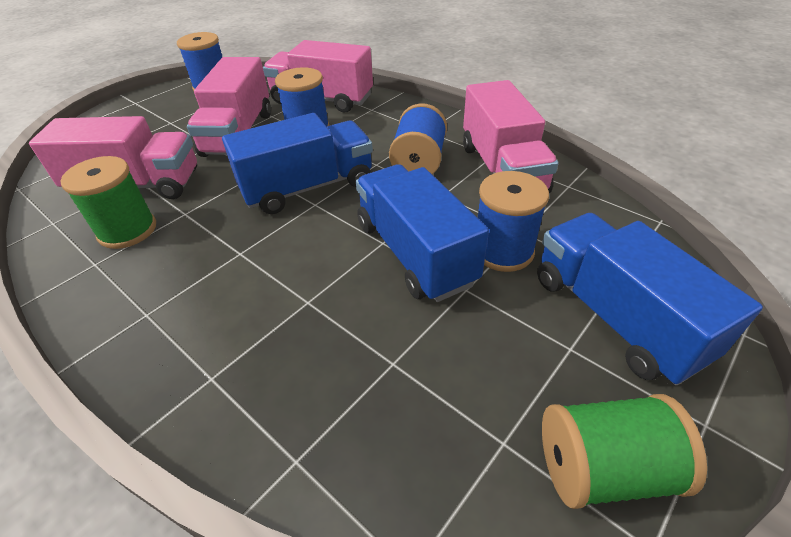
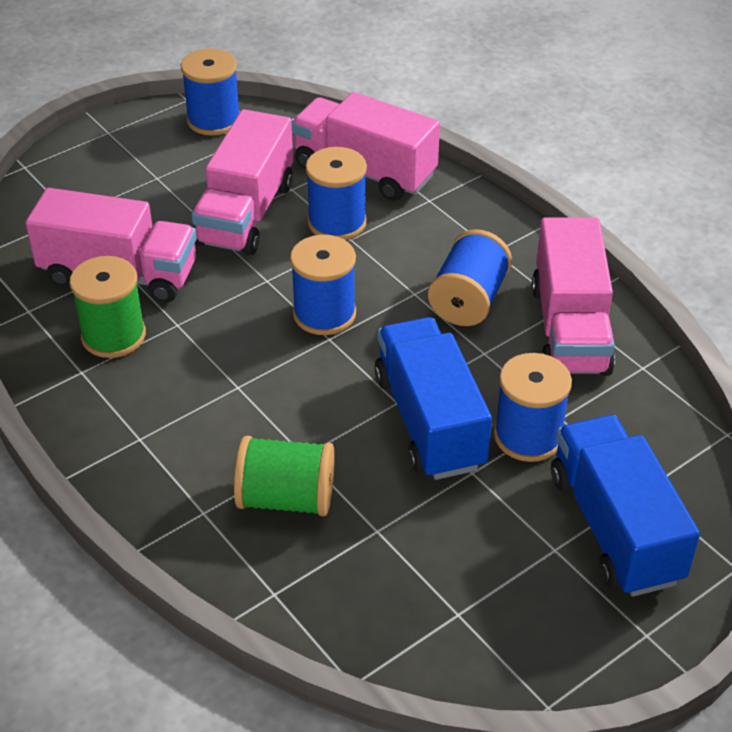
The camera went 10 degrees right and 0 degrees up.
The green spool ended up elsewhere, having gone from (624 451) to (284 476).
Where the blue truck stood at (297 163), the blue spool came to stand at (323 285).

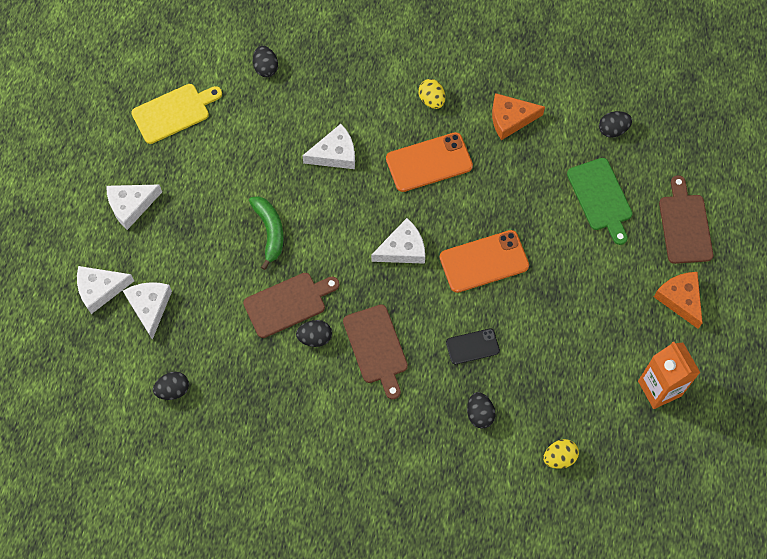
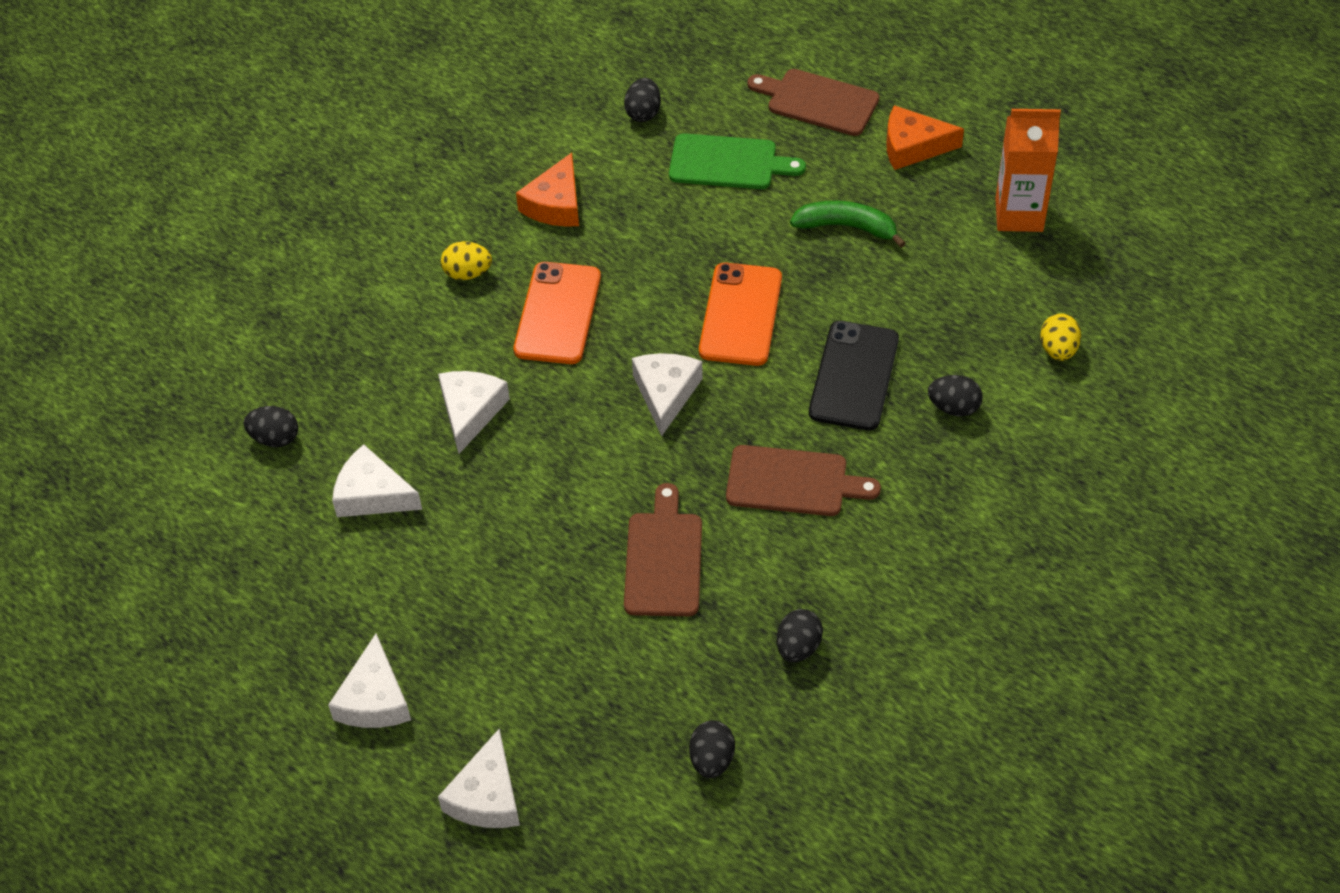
The camera went 60 degrees left and 15 degrees down.
The second view lost the yellow cutting board at (176 114).
The white cheese ended up elsewhere, having gone from (147 311) to (377 480).
The green banana ended up elsewhere, having gone from (266 233) to (848 224).
The black egg ended up elsewhere, having gone from (314 333) to (800 635).
The size of the black phone at (473 346) changed by a factor of 1.69.

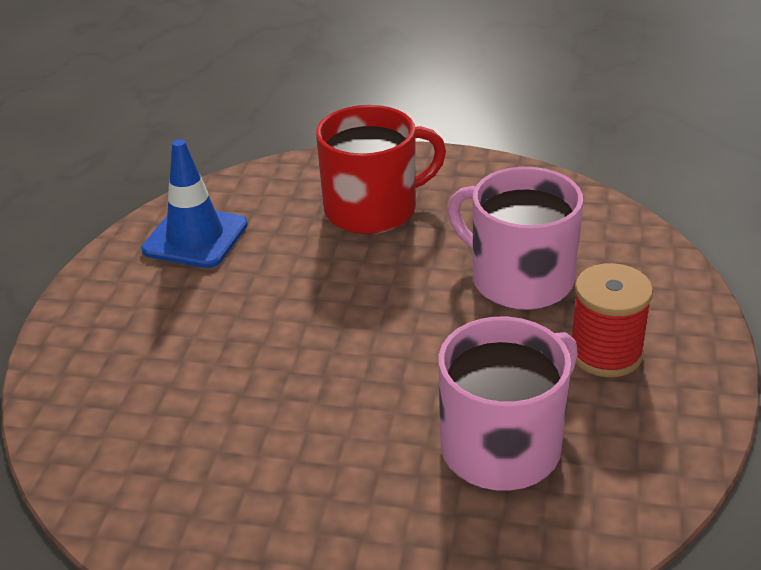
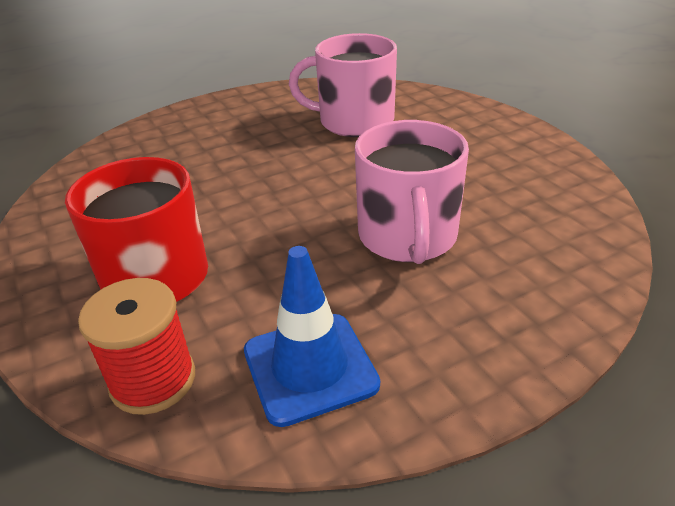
The camera went 130 degrees left and 0 degrees up.
The pink mug ended up elsewhere, having gone from (515 238) to (412 192).
The red spool ended up elsewhere, having gone from (612 320) to (136 346).

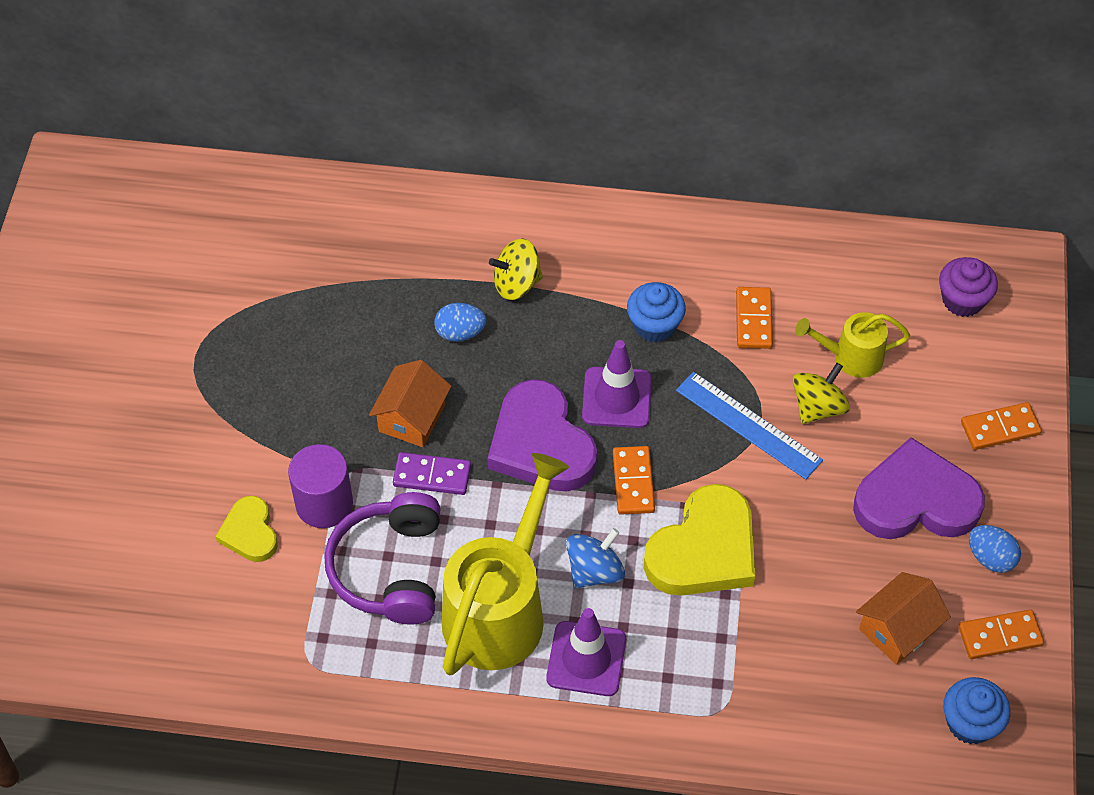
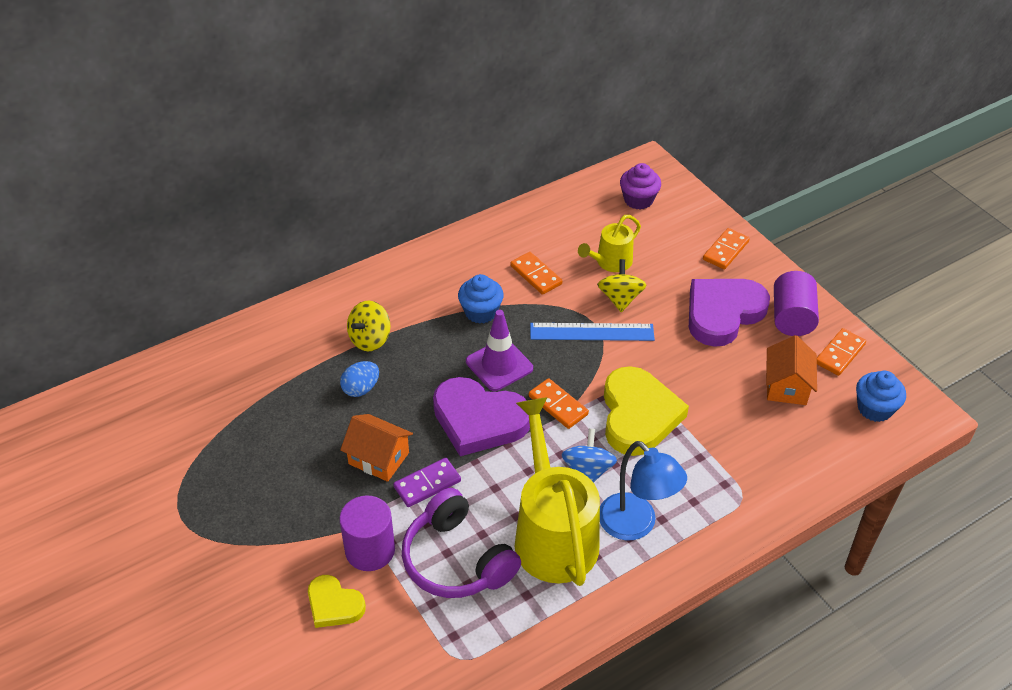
The camera went 40 degrees left and 10 degrees down.
Where the purple traffic cone stood at (586 652), the blue lamp came to stand at (643 490).
Where the blue egg stood at (995 549), the purple cylinder came to stand at (796 303).
The orange house at (410 403) ended up facing another way, 45 degrees counterclockwise from before.

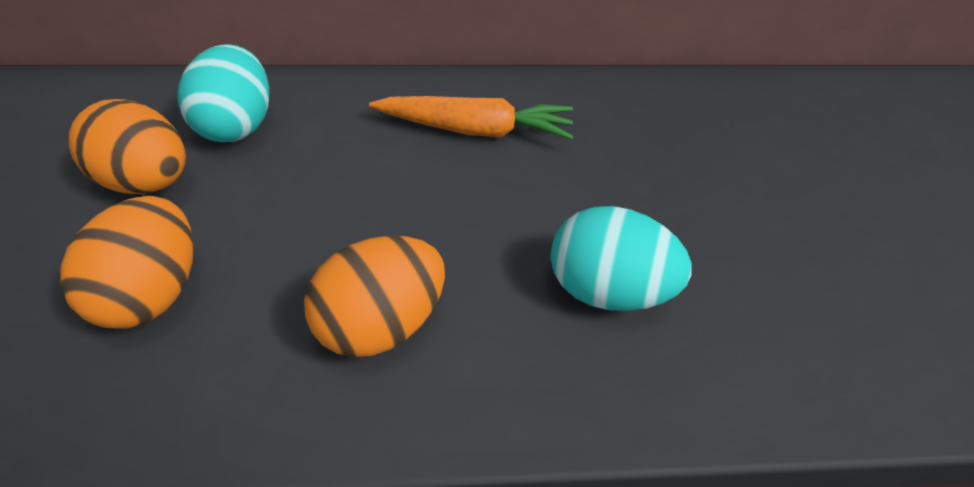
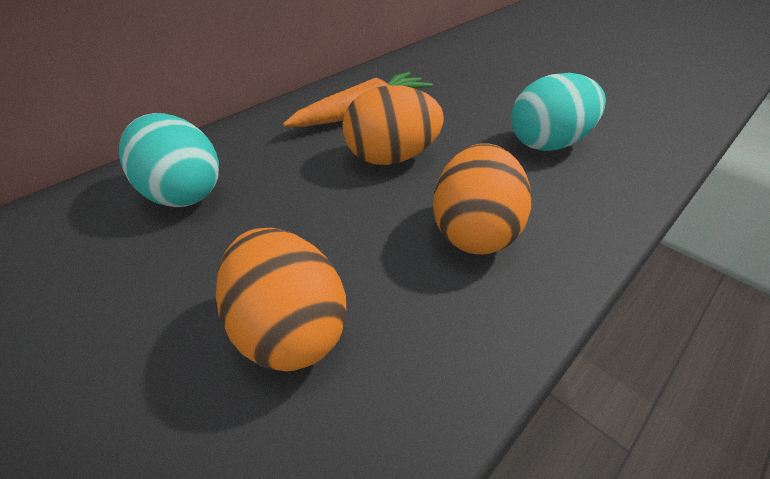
The camera went 40 degrees left and 5 degrees down.
The orange egg ended up elsewhere, having gone from (127 146) to (393 125).

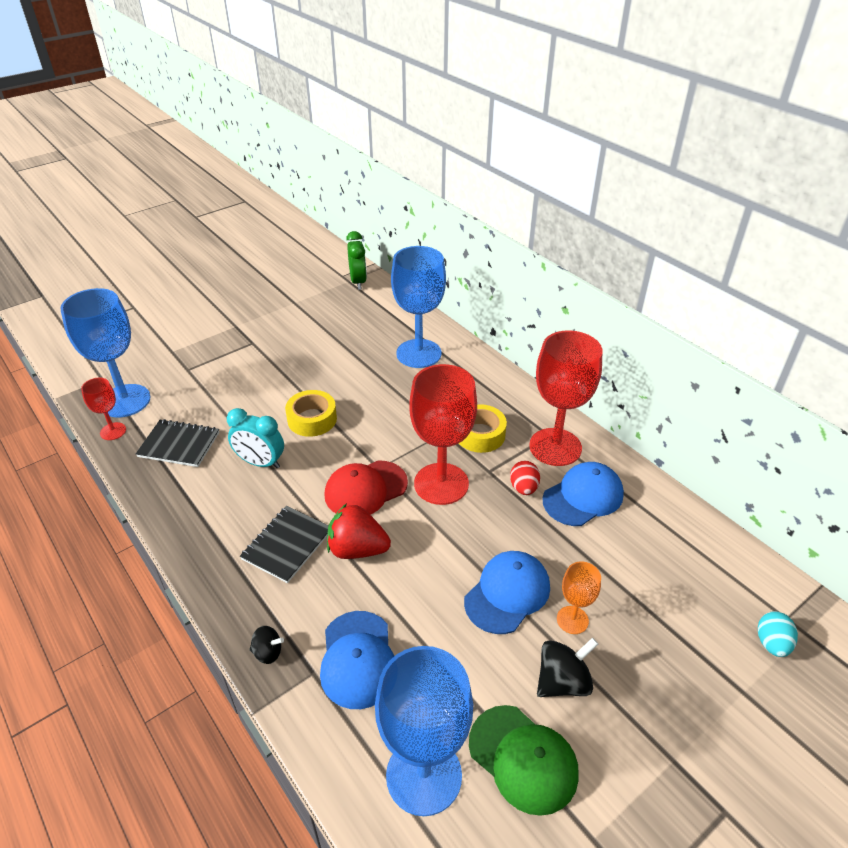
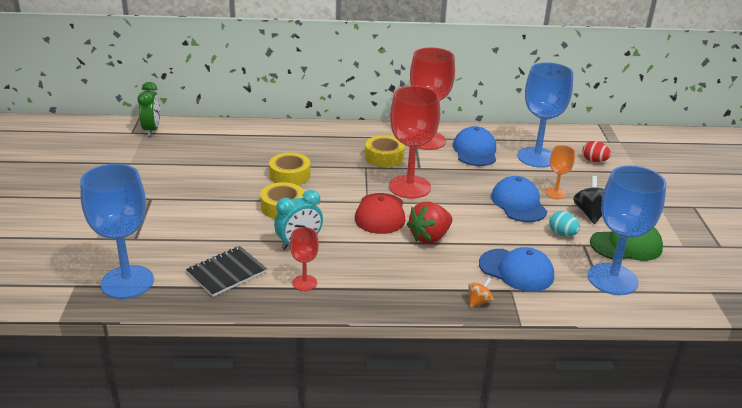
The camera went 55 degrees left and 10 degrees down.
The second view lost the black notebook at (284 544).
The second view gained the yellow tape at (289 169).
The red goblet ended up elsewhere, having gone from (103 409) to (304 259).
The blue goblet ended up elsewhere, having gone from (418 307) to (545 115).
The red egg ended up elsewhere, having gone from (525 478) to (596 151).
The turquoise egg ended up elsewhere, having gone from (778 634) to (564 223).
What was the black spinning top at (266 645) turned into the orange spinning top at (480 293).
The green clock at (356 260) ended up facing another way, 60 degrees clockwise from before.

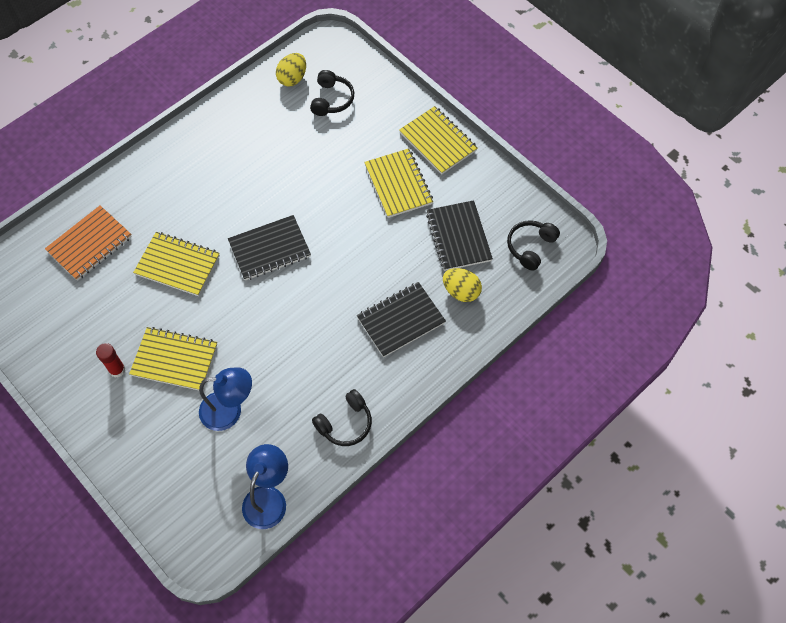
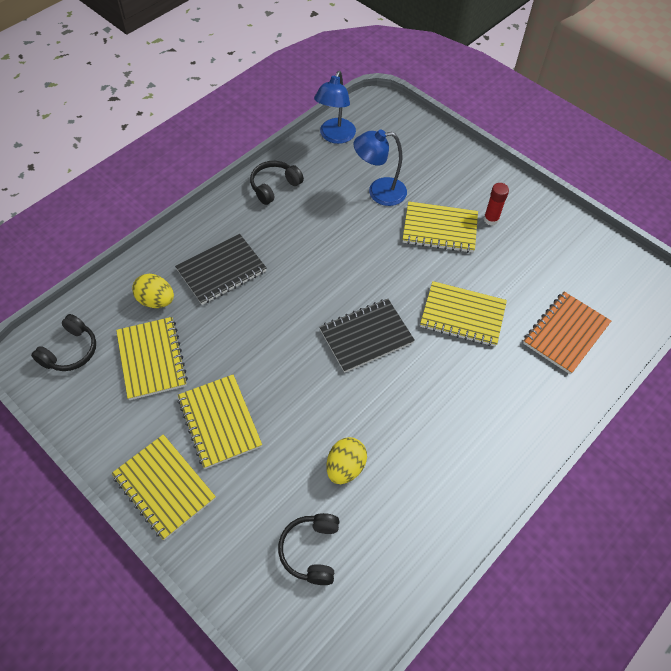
The camera went 175 degrees right and 5 degrees down.
The yellow egg ended up elsewhere, having gone from (291 69) to (346 460).
What was the black notebook at (459 235) turned into the yellow notebook at (152 358).

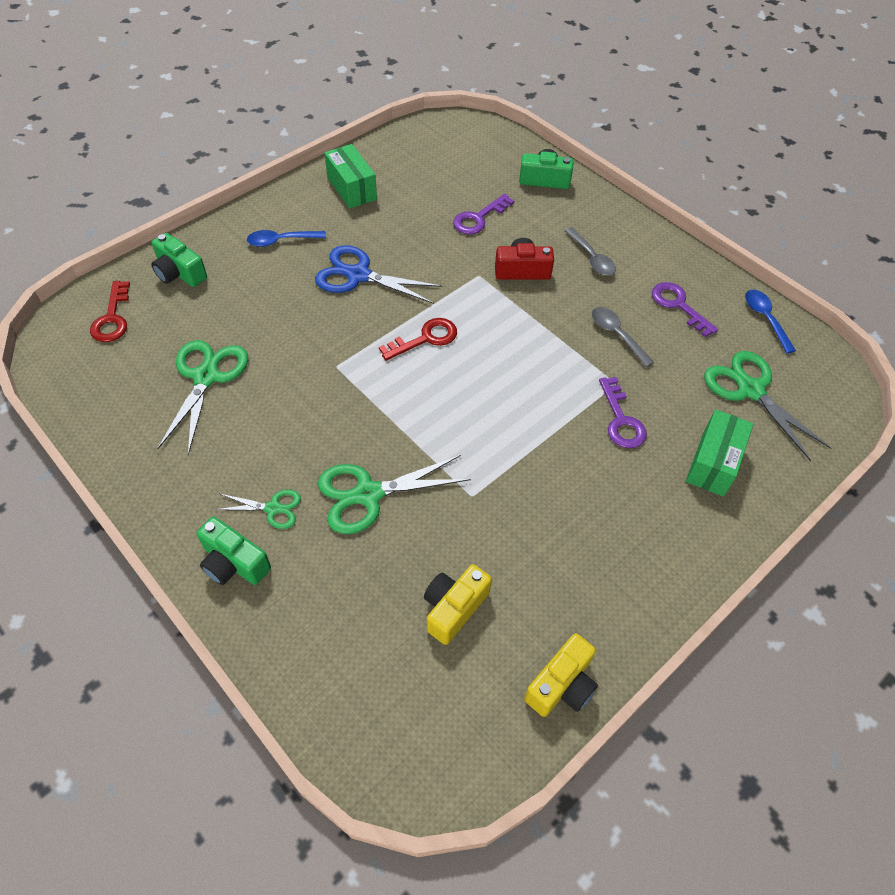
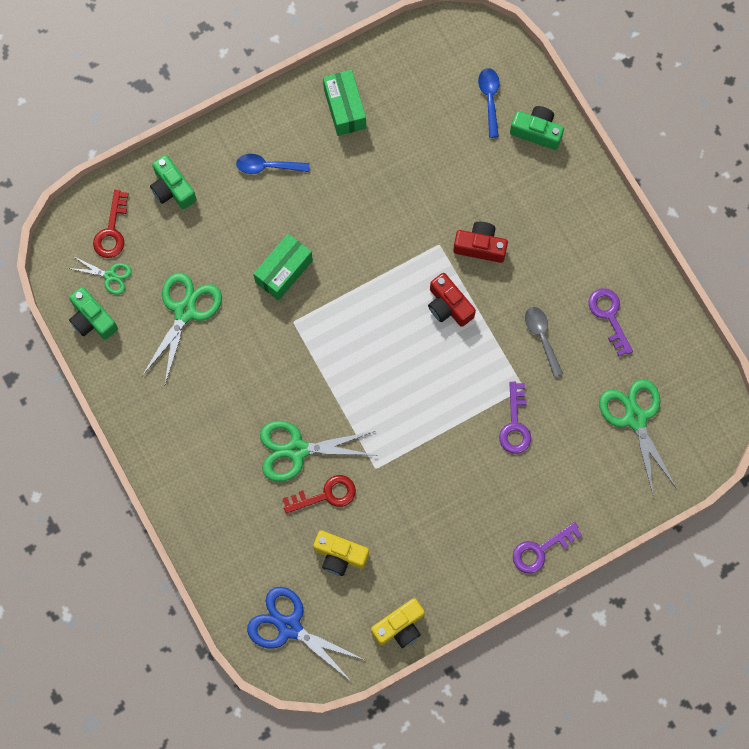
The camera went 15 degrees right and 20 degrees up.
The second view lost the grey spoon at (590 251).
The second view gained the red camera at (452 300).
The green camera ended up elsewhere, having gone from (234 550) to (93 313).
The green scissors ended up elsewhere, having gone from (257 509) to (100 275).
The blue scissors ended up elsewhere, having gone from (379 274) to (306 634).
The red key ended up elsewhere, having gone from (418 339) to (319 494).
The purple key ended up elsewhere, having gone from (483 214) to (547 548).
The green box ended up elsewhere, having gone from (720 453) to (283 267).
The blue spoon ended up elsewhere, having gone from (770 322) to (489 103).
The yellow camera at (458 604) ended up facing another way, 120 degrees counterclockwise from before.

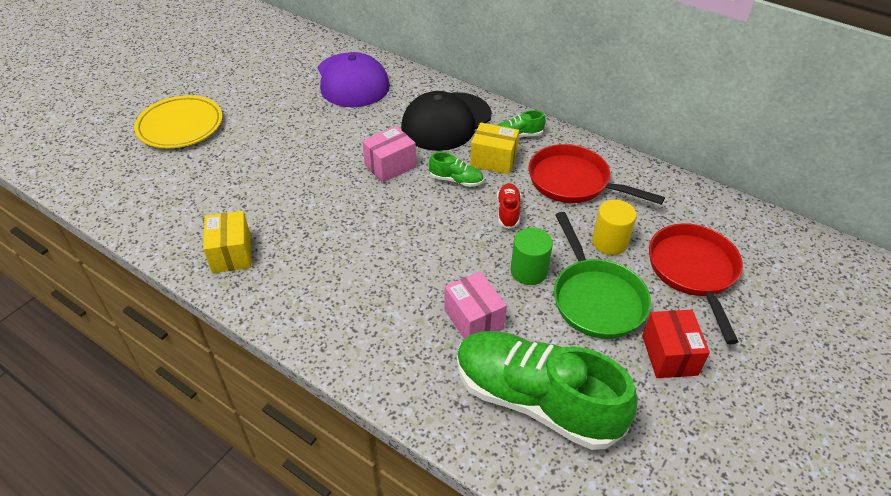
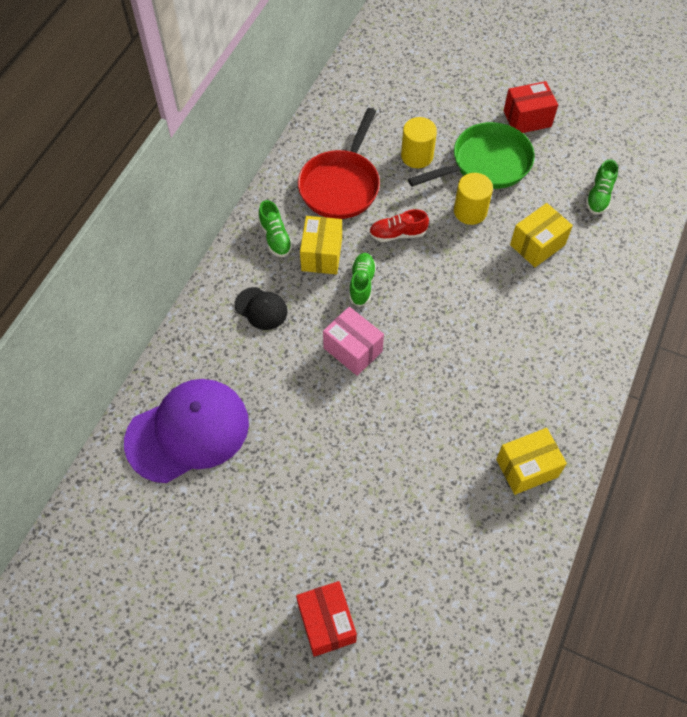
The camera went 100 degrees left and 15 degrees up.
The second view lost the red pan at (696 283).
Where the yellow plate stood at (178 121), the red box came to stand at (326 619).
What was the pink box at (475 305) turned into the yellow box at (541 235).
What was the green cylinder at (532 256) turned into the yellow cylinder at (473 199).
The size of the black cap at (446 121) changed by a factor of 0.47.
The size of the green shoe at (547 390) changed by a factor of 0.41.

